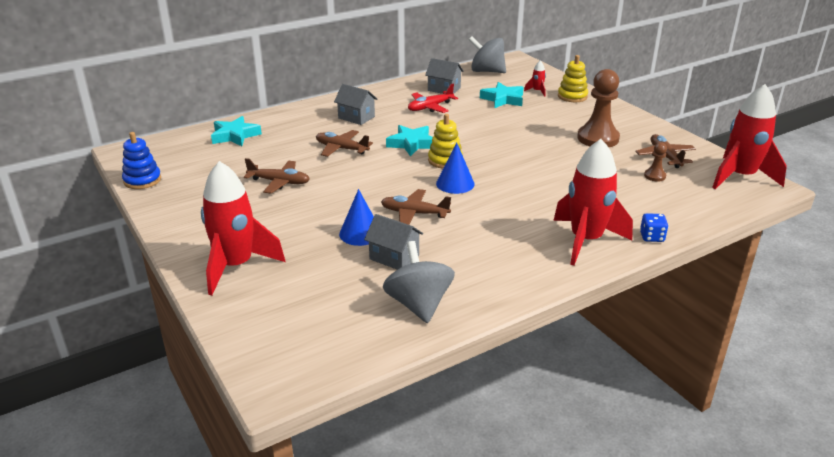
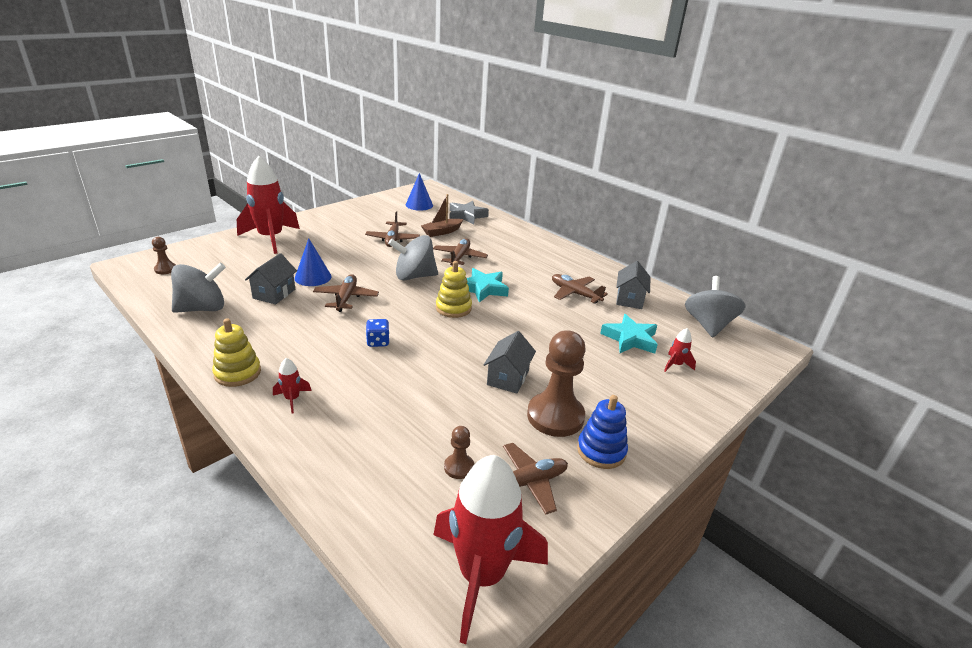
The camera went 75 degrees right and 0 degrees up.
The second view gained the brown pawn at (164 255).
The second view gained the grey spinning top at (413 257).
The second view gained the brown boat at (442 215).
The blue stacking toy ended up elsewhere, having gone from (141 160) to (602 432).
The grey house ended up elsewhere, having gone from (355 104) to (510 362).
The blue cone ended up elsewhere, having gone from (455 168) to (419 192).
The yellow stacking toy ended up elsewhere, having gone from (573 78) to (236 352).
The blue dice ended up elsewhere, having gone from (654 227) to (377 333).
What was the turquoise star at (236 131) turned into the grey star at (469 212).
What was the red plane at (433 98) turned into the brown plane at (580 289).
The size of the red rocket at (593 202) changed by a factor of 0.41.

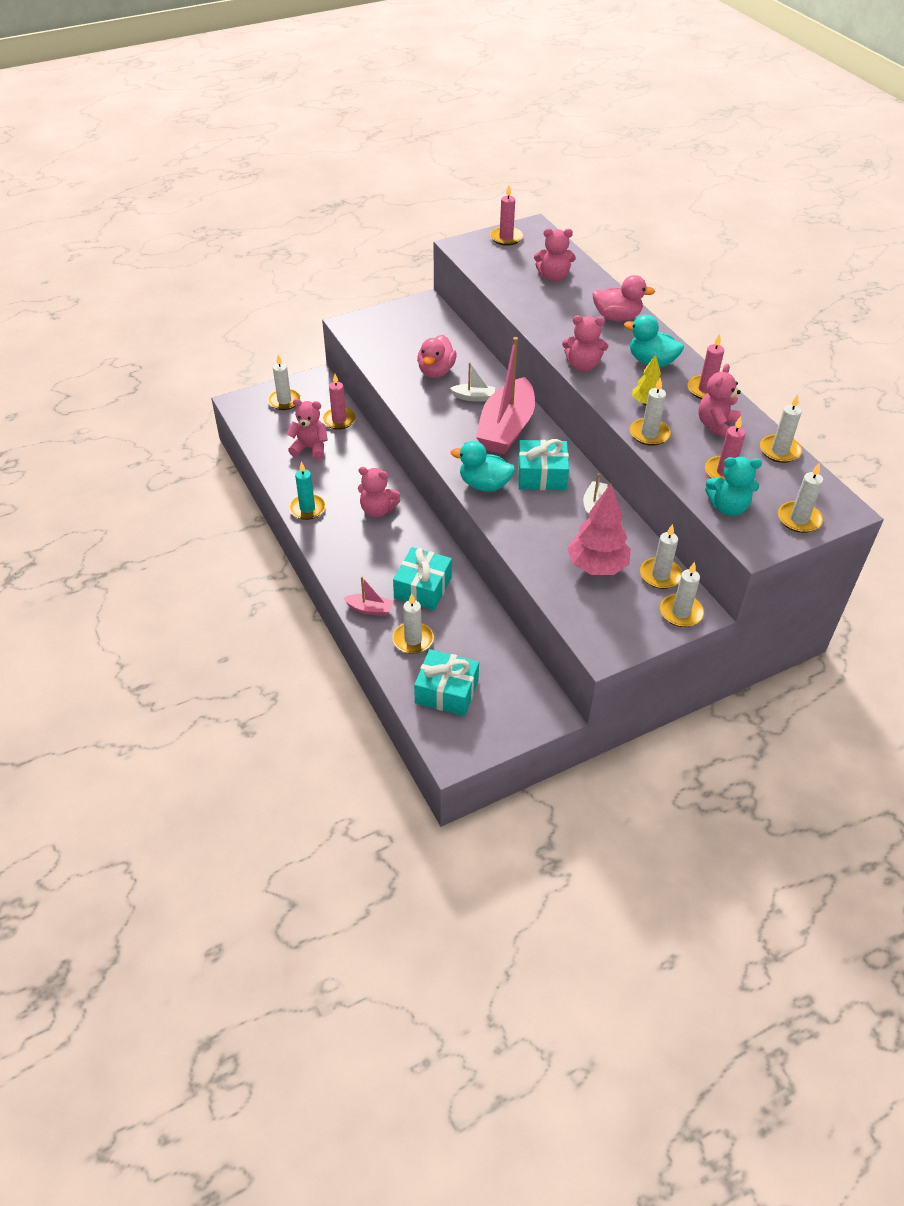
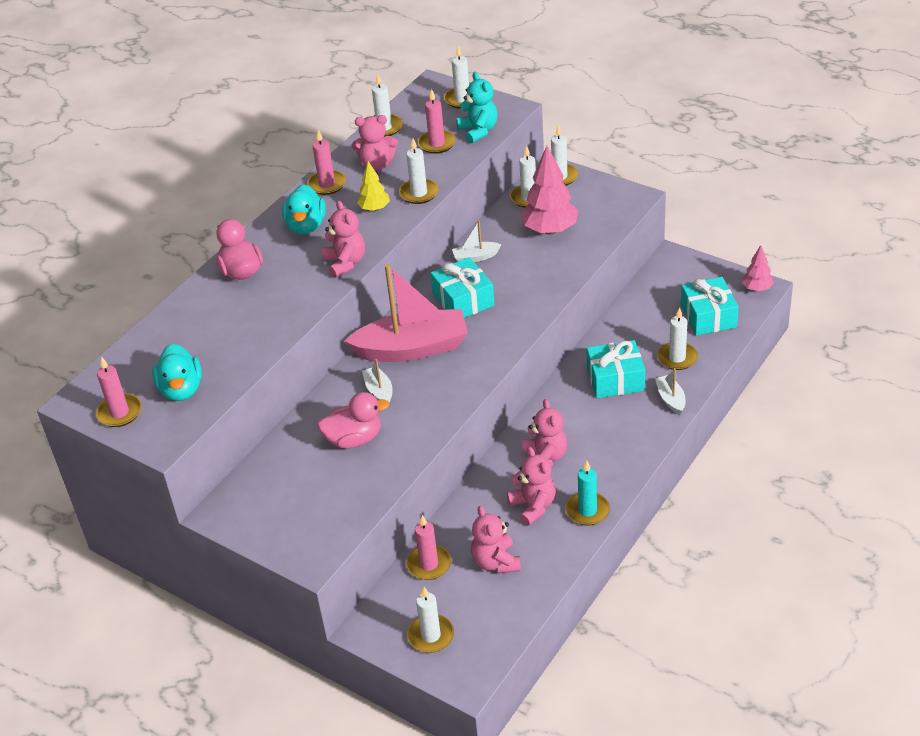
The camera went 115 degrees left and 5 degrees down.
The second view gained the pink tree at (758 268).
The turquoise duck ended up elsewhere, having gone from (483 466) to (177 372).
The pink teddy bear ended up elsewhere, having gone from (555 255) to (531 486).
What was the pink boat at (368 596) turned into the white boat at (670 392).

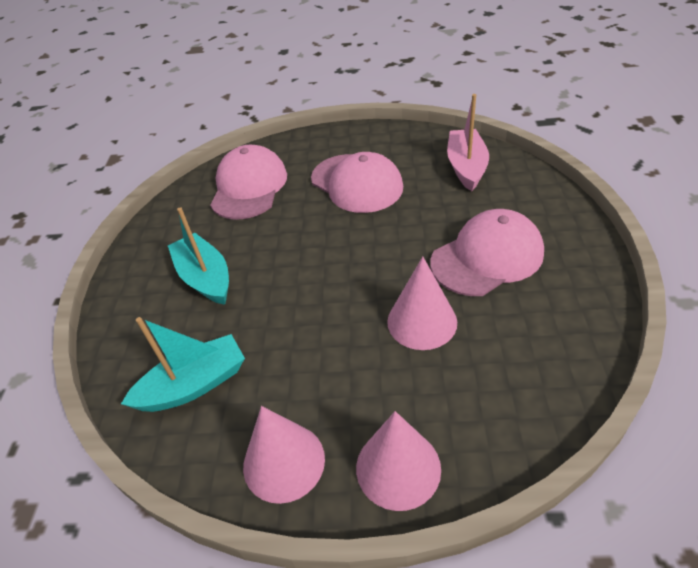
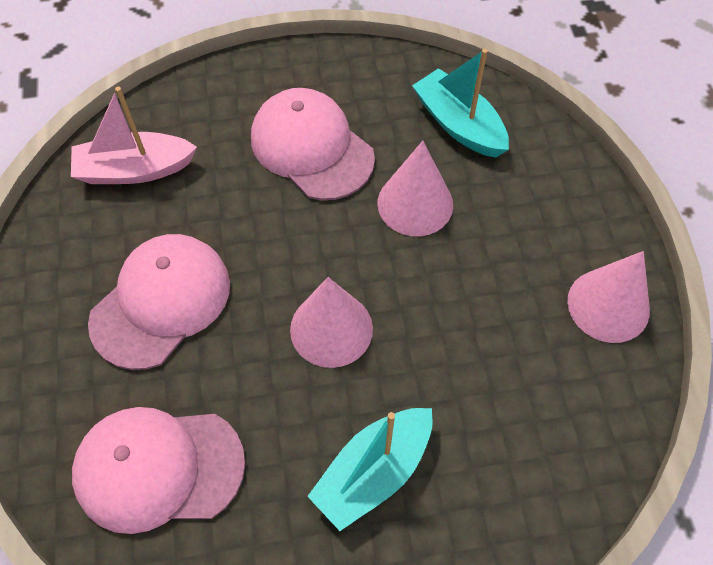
The camera went 105 degrees left and 15 degrees up.
The turquoise boat ended up elsewhere, having gone from (183 364) to (460 103).
The pink cone ended up elsewhere, having gone from (398 461) to (331 322).

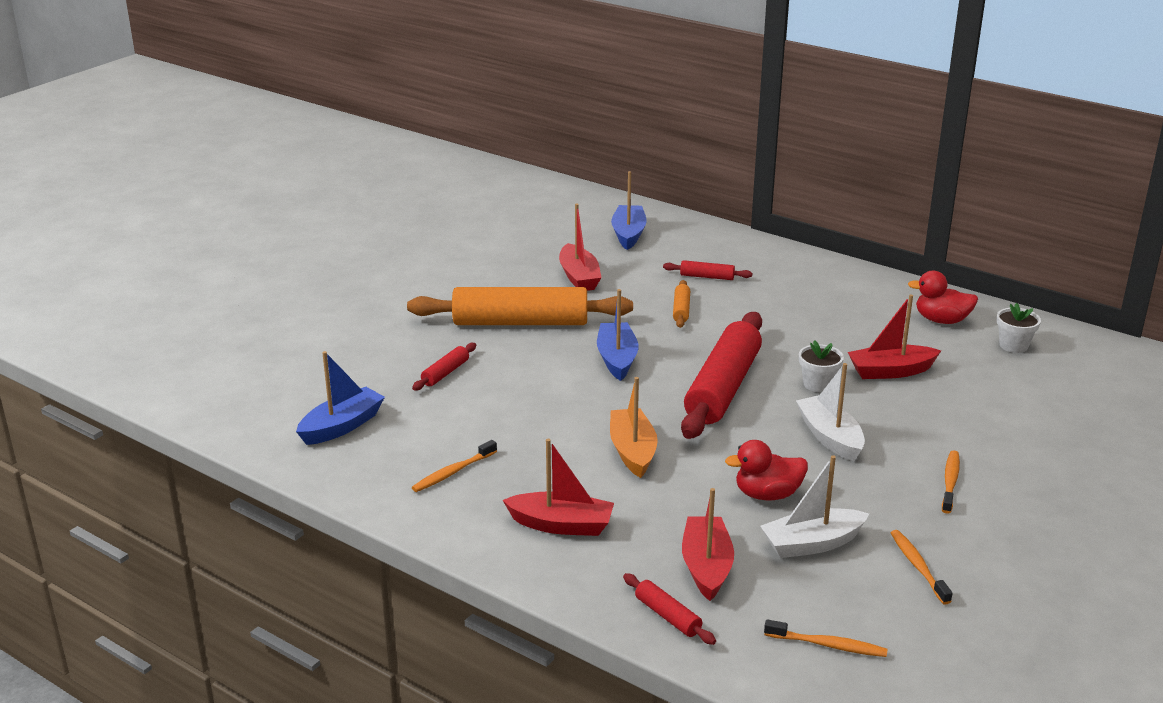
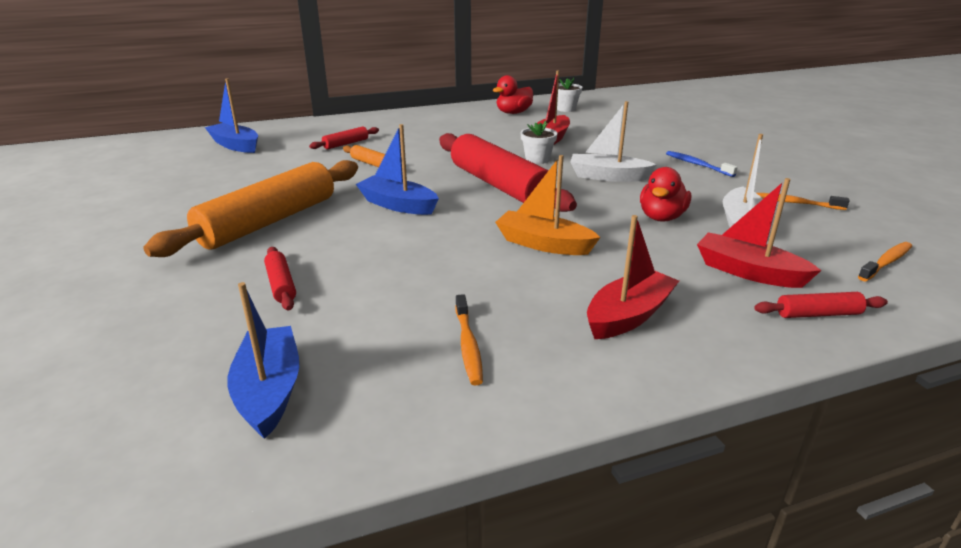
The camera went 55 degrees left and 0 degrees up.
The second view lost the red boat at (580 247).
What was the orange toothbrush at (951 482) turned into the blue toothbrush at (702 164).

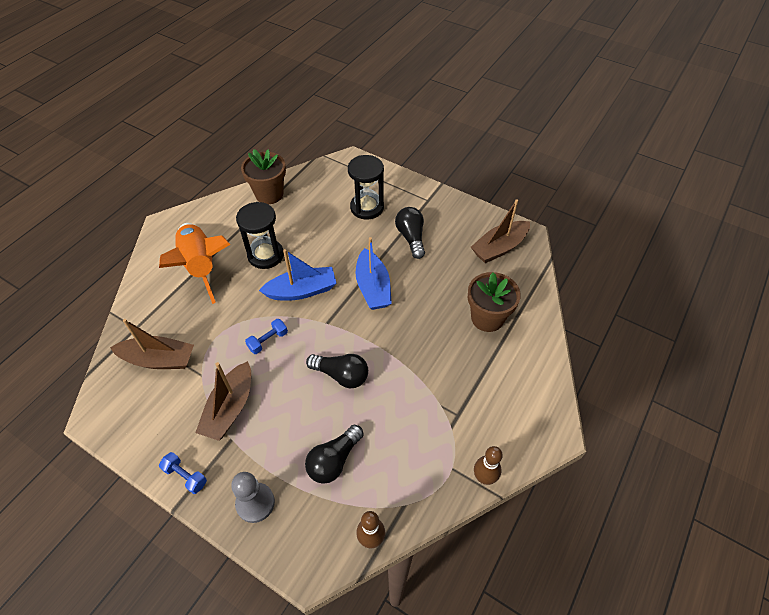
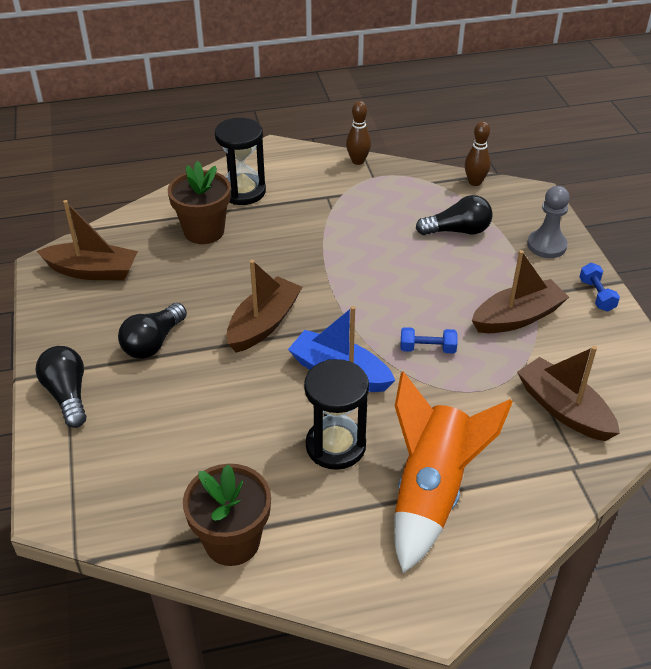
The camera went 135 degrees left and 10 degrees down.
The black light bulb ended up elsewhere, having gone from (337 371) to (61 387).
The black hourglass ended up elsewhere, having gone from (366 187) to (240 161).
What was the blue boat at (373 273) turned into the brown boat at (264 306).

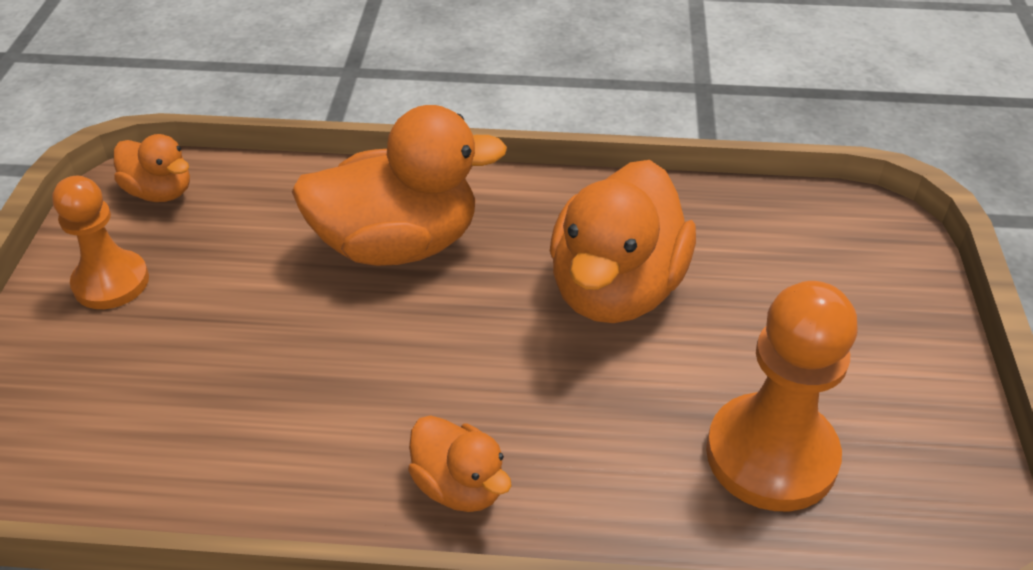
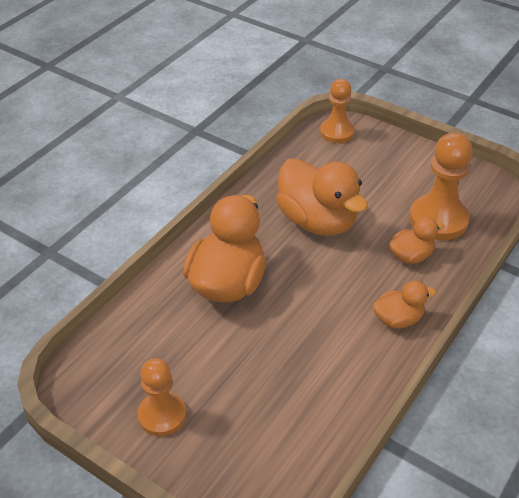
The camera went 60 degrees left and 0 degrees up.
The second view gained the orange pawn at (337 111).
The orange duck ended up elsewhere, having gone from (152 168) to (416 240).

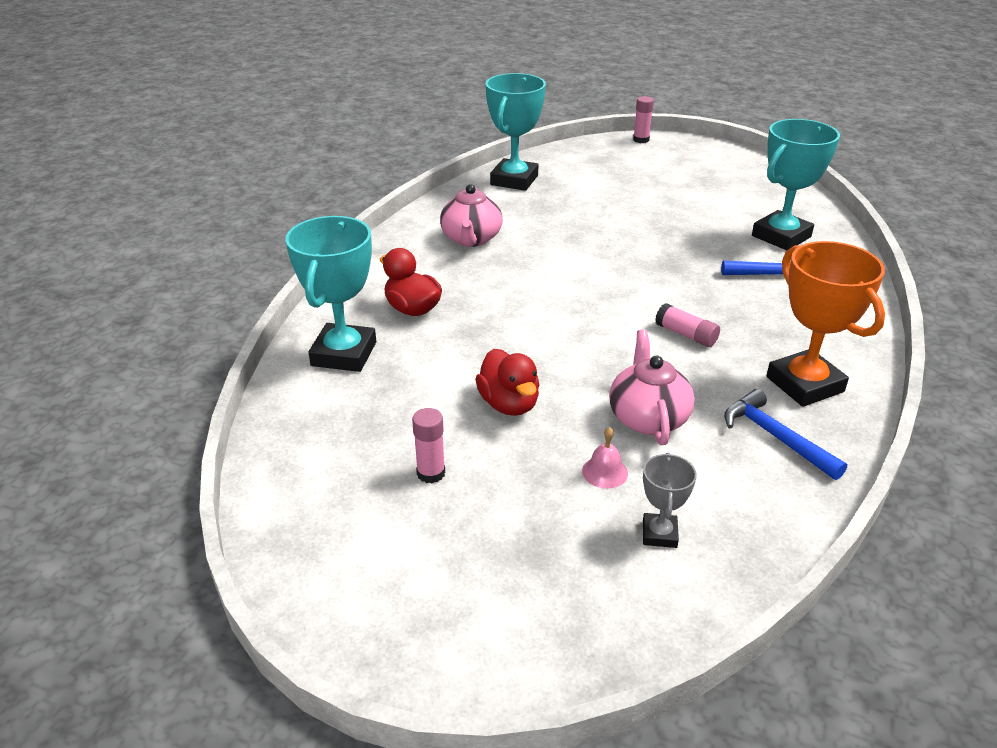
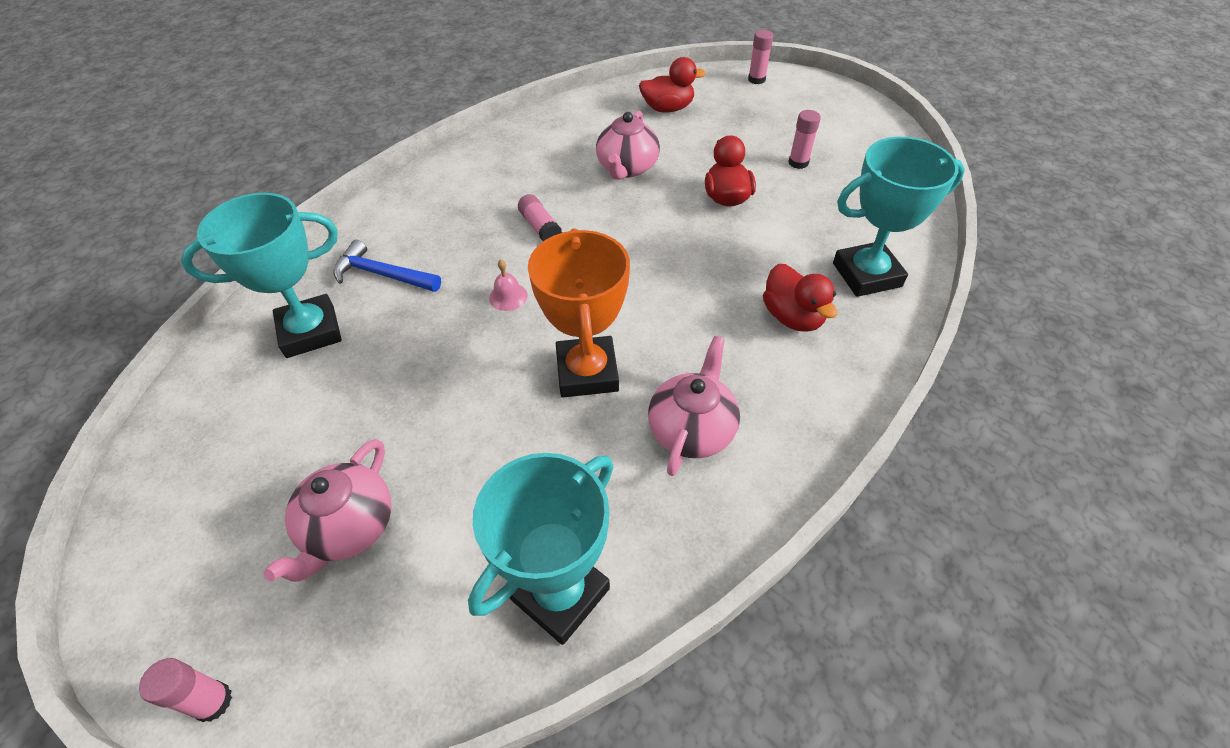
The camera went 160 degrees left and 15 degrees up.
The second view lost the blue hammer at (785 434).
The second view gained the pink teapot at (327 510).
The second view gained the pink glue stick at (760 57).
The pink bell ended up elsewhere, having gone from (605 458) to (508 285).
The orange trophy ended up elsewhere, having gone from (826 324) to (579 313).
Where the grey trophy stood at (670 500), the red duck came to stand at (672 85).
The turquoise trophy at (330 294) ended up facing another way, 45 degrees clockwise from before.

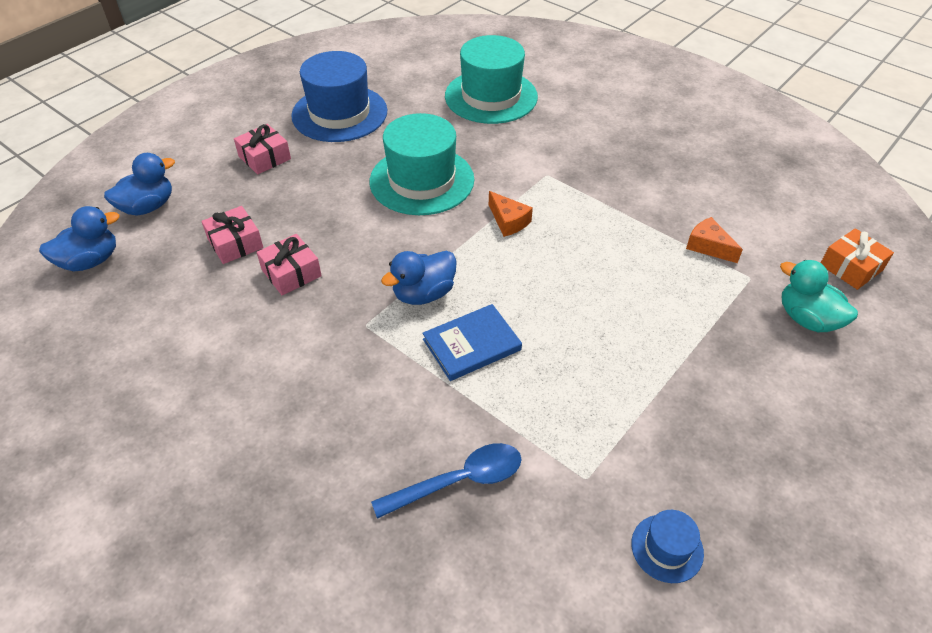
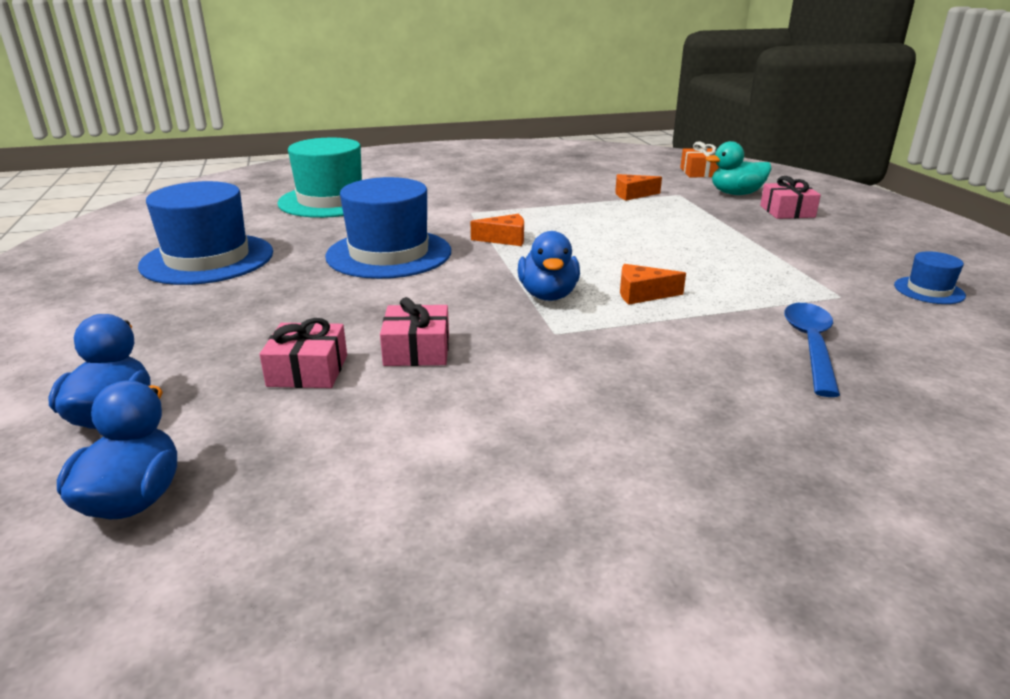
The camera went 55 degrees left and 20 degrees down.
The pink gift ended up elsewhere, having gone from (262 149) to (790 197).
Where the blue book stood at (472 342), the orange cheese came to stand at (653 284).
What was the turquoise hat at (422 164) turned into the blue hat at (388 228).

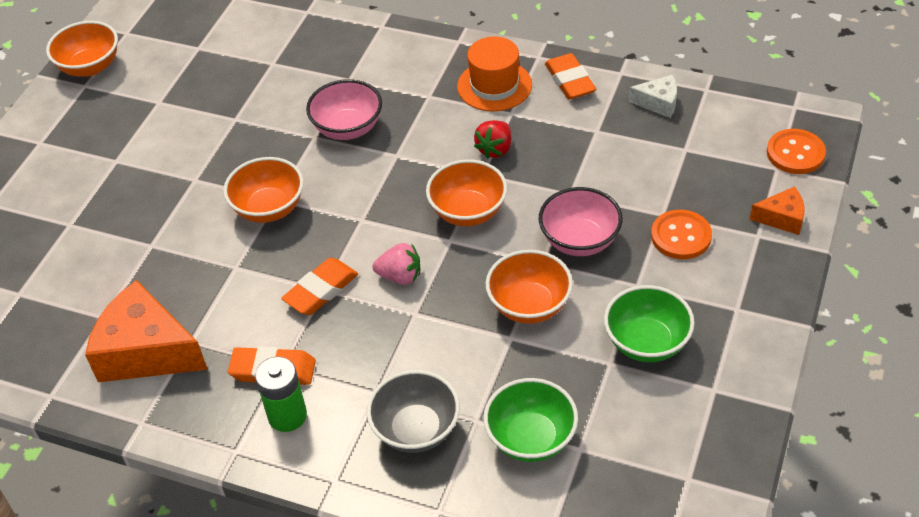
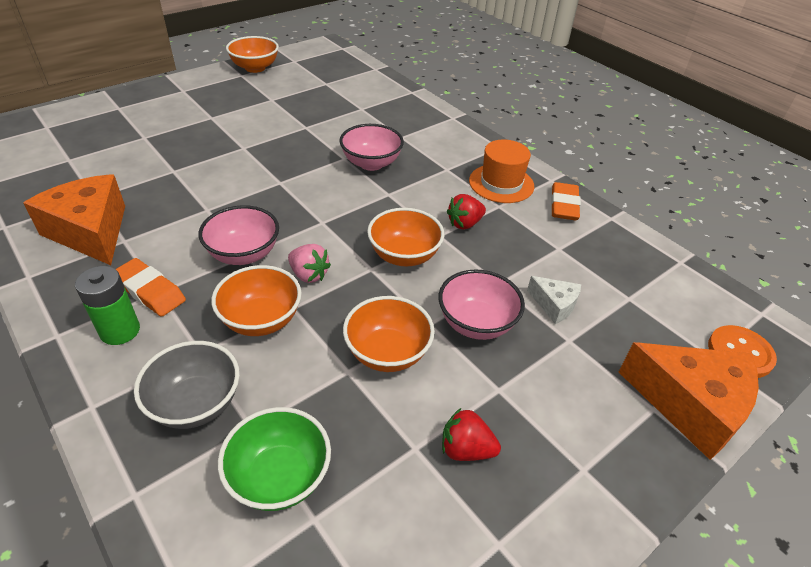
The camera went 25 degrees right and 5 degrees down.
The second view lost the orange button at (681 234).
The orange bowl ended up elsewhere, having gone from (263 190) to (256 300).
The white cheese ended up elsewhere, having gone from (653 96) to (554 300).
Where the orange eraser stood at (319 286), the pink bowl came to stand at (238 235).
Where the green bowl stood at (649 323), the red strawberry came to stand at (471 434).
The size of the orange cheese at (777 210) changed by a factor of 2.02.

